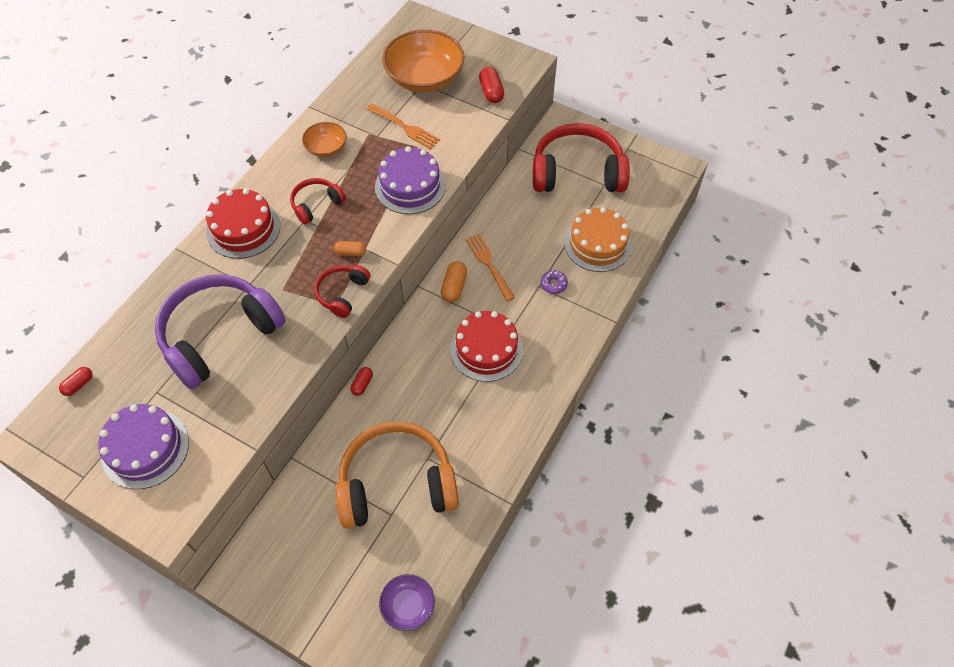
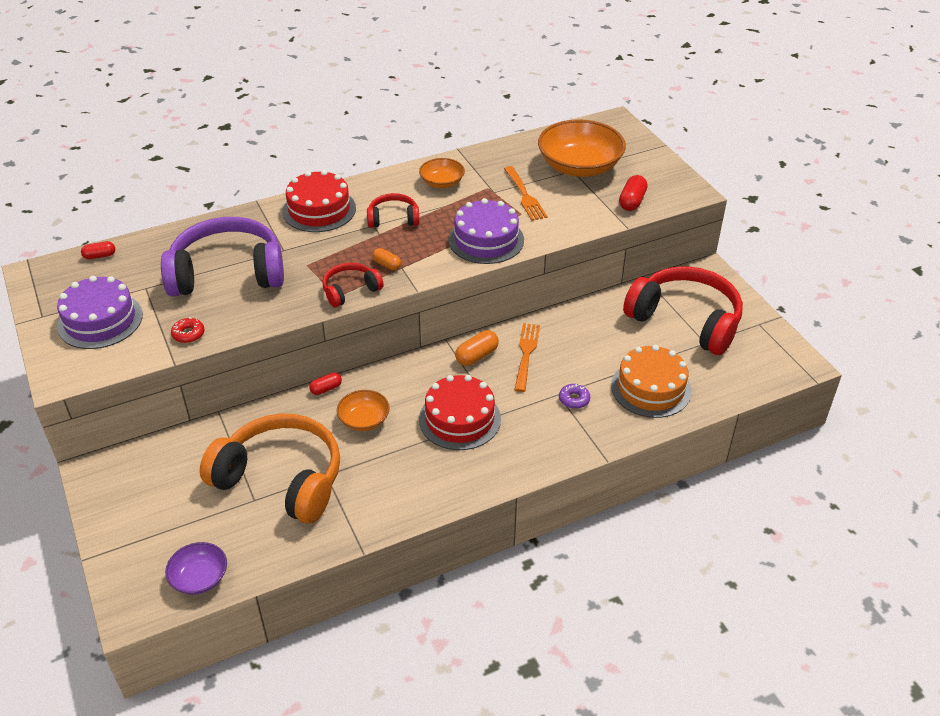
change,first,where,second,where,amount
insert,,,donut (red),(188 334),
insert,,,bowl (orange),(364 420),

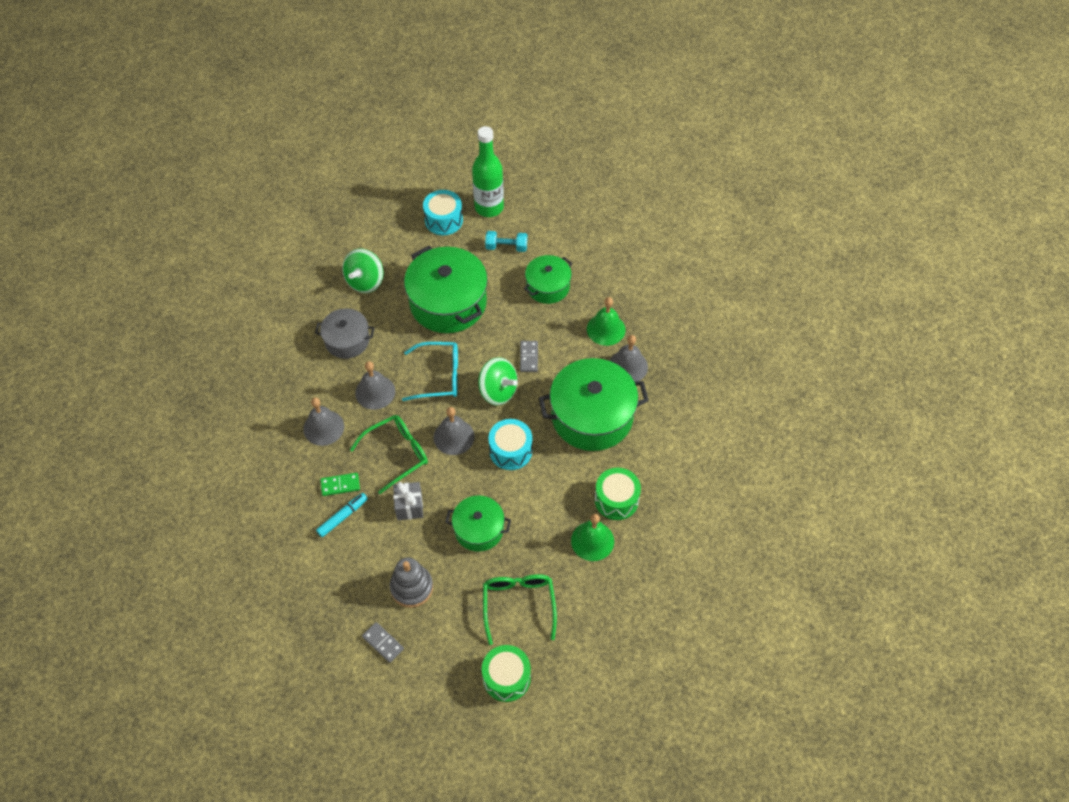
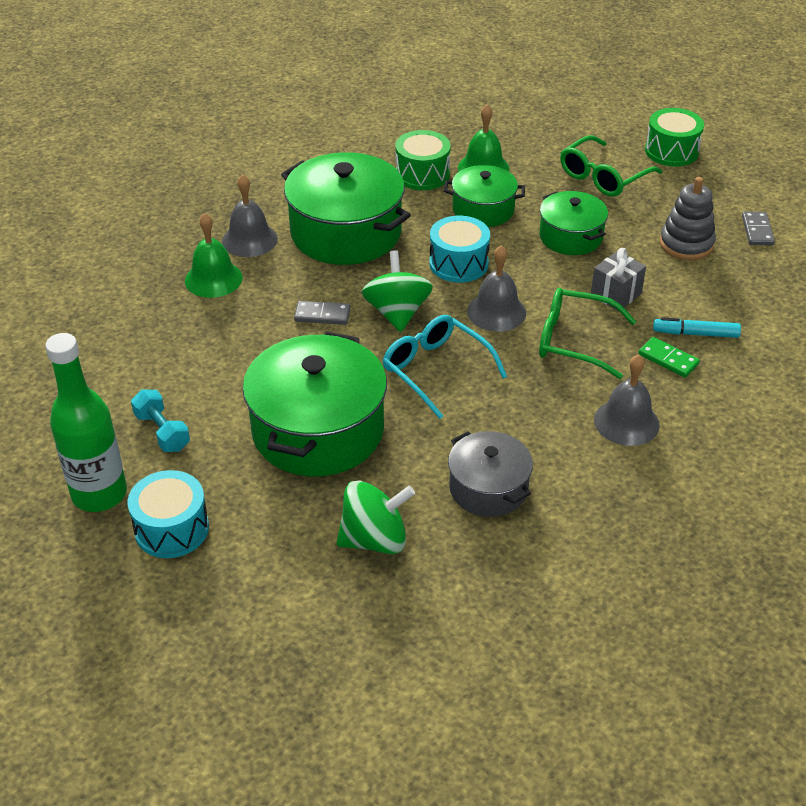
change,first,where,second,where,amount
delete,bell (grey),(375 392),,,
move,pot (green),(548 286),,(483 210),
rotate,domino (grey),(529 357),,(322 315),45 degrees clockwise

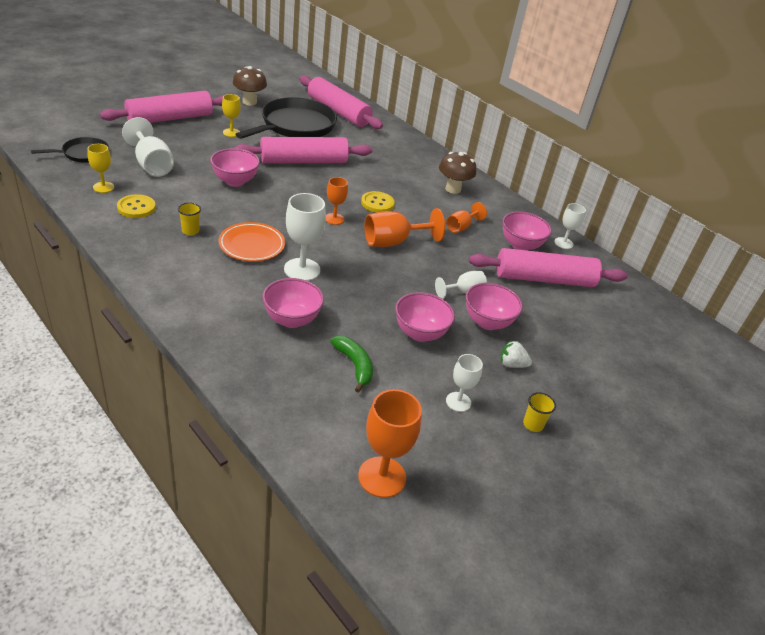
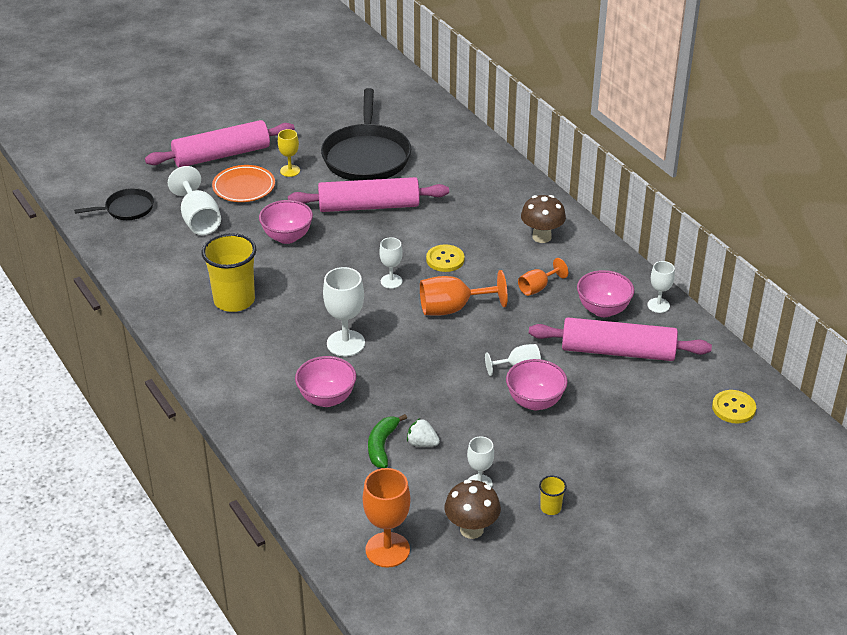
change,first,where,second,where,amount
delete,goblet (yellow),(103 187),,,
delete,rolling pin (pink),(338 111),,,
delete,bowl (pink),(420 333),,,
move,button (yellow),(136 207),,(733 408),
move,plate (orange),(252 245),,(244 187),
move,mushroom (brown),(249 102),,(471 529),
move,strawberry (white),(512 364),,(422 443),
recolor,goblet (orange),(334 219),goblet (white),(391 281),
rotate,pan (black),(295 126),,(366 156),135 degrees clockwise
rotate,banana (green),(354 365),,(382 446),150 degrees counterclockwise
resize,cup (yellow),(190 231),,(234 300),x2.28

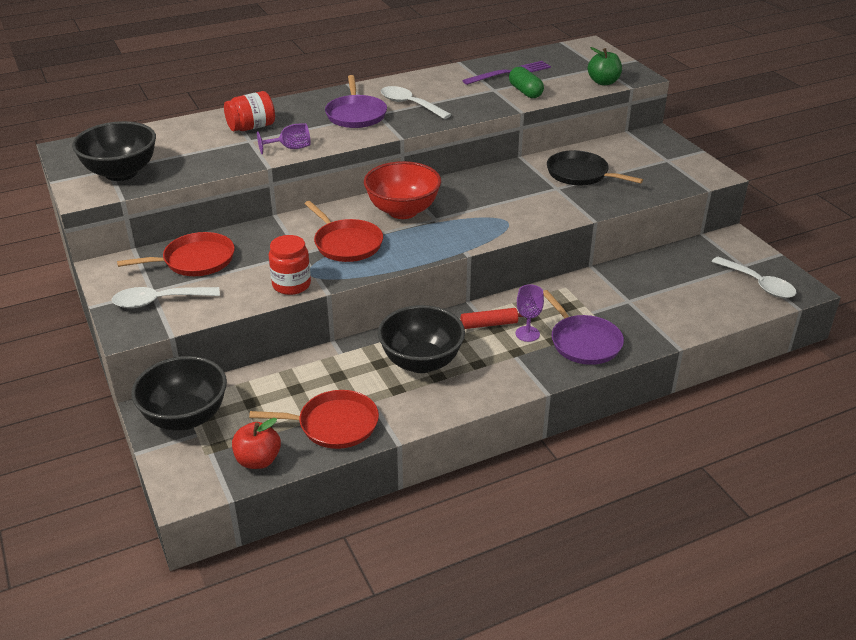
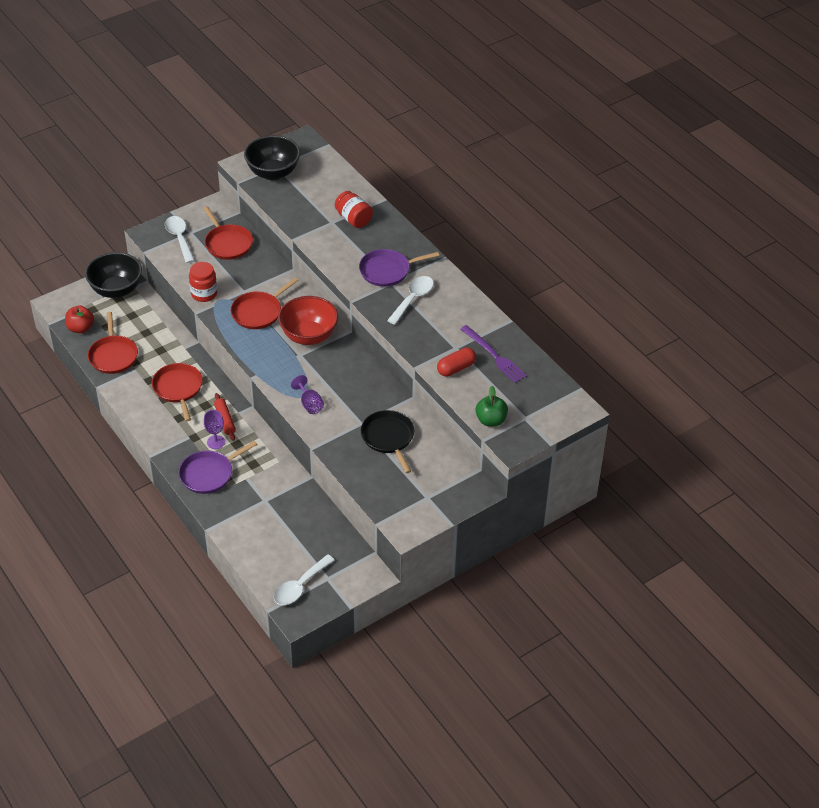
change,first,where,second,where,amount
move,goblet (purple),(290 148),,(309 404),
replace,bowl (black),(421 362),pan (red),(178 389),
recolor,capsule (green),(525 92),capsule (red),(456 368),
rotate,pan (black),(580 174),,(388 438),45 degrees counterclockwise

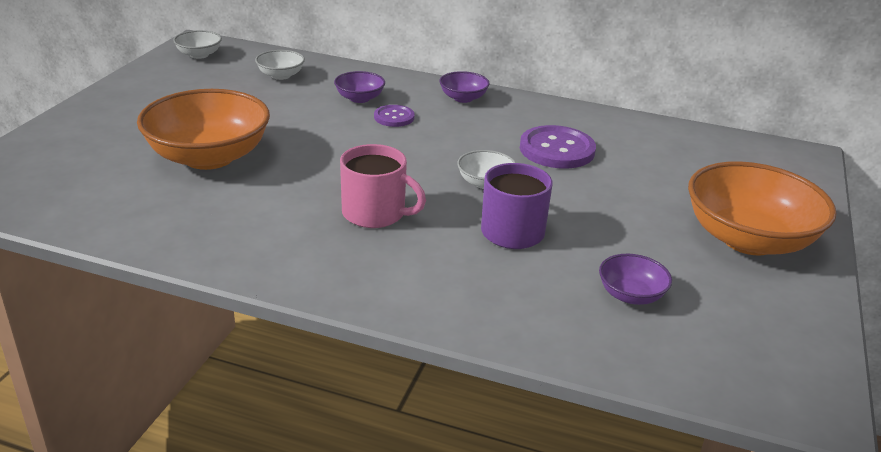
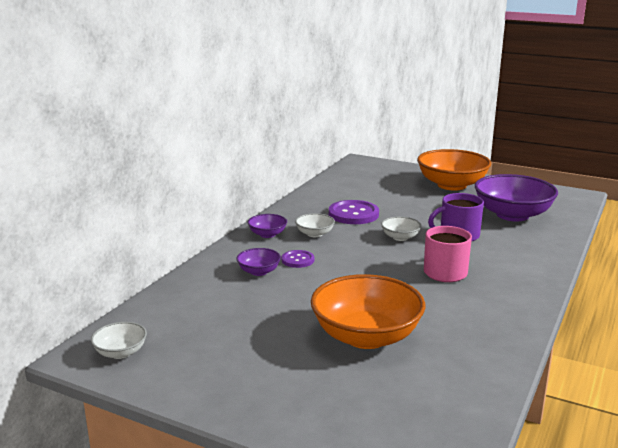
change,first,where,second,where,amount
move,bowl (white),(281 75),,(315 234),
resize,bowl (purple),(631 295),,(512 215),x2.16

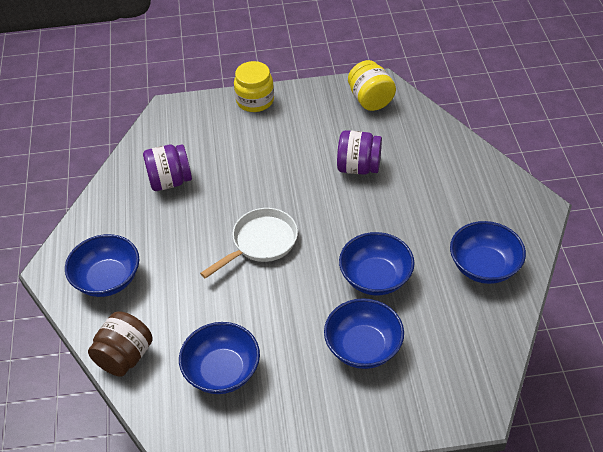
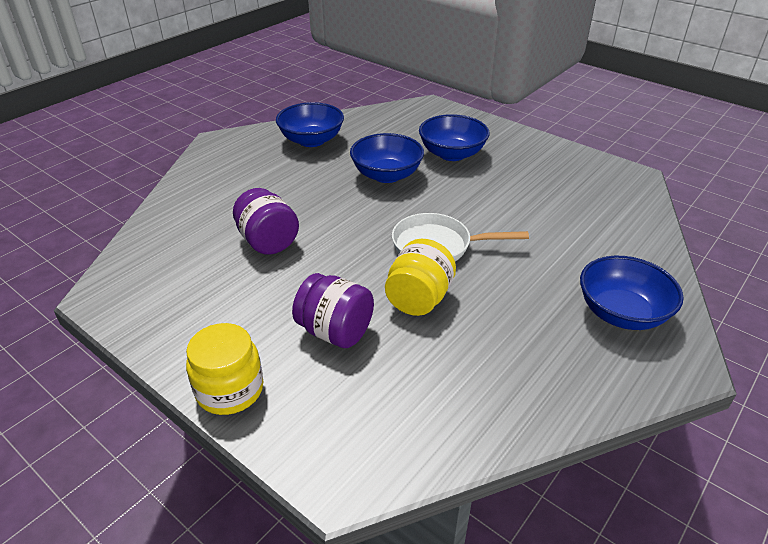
change,first,where,second,where,amount
delete,jar (brown),(125 356),,,
delete,bowl (blue),(222 371),,,
move,jar (purple),(170 181),,(335 331),
move,jar (yellow),(370 100),,(418 299),

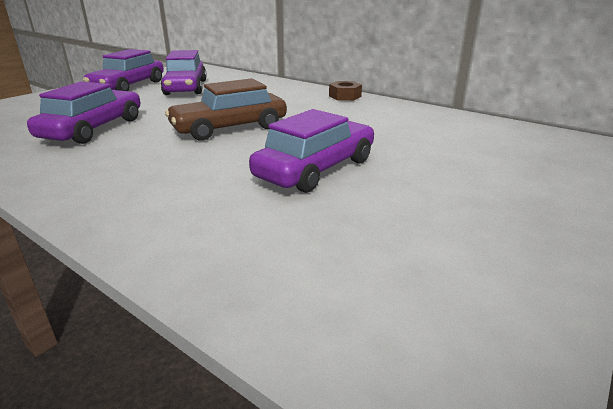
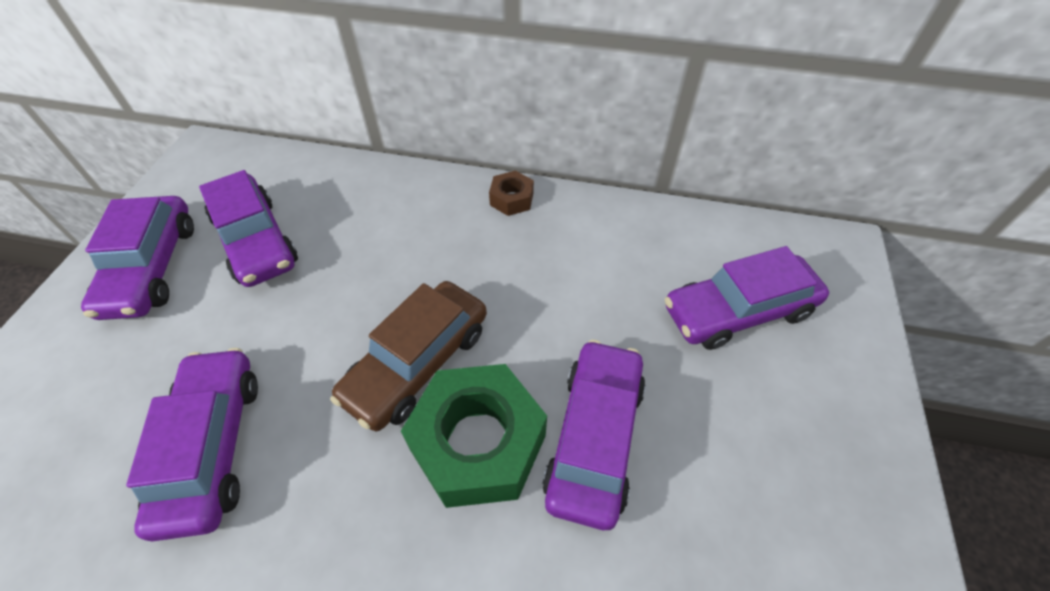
change,first,where,second,where,amount
insert,,,nut (green),(478 443),
insert,,,car (purple),(738 311),

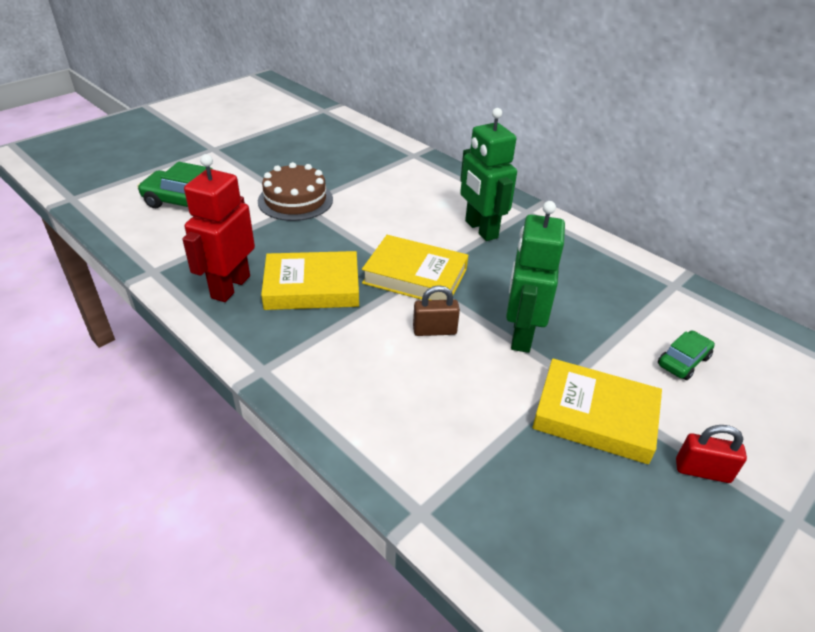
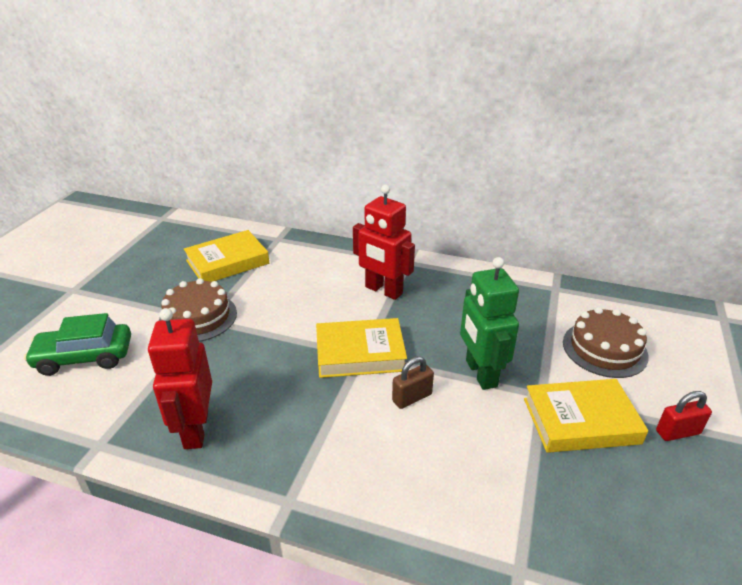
change,first,where,second,where,amount
move,book (yellow),(312 287),,(227 262),
replace,car (green),(683 361),cake (brown),(604 349),
recolor,robot (green),(480 229),robot (red),(383 290),

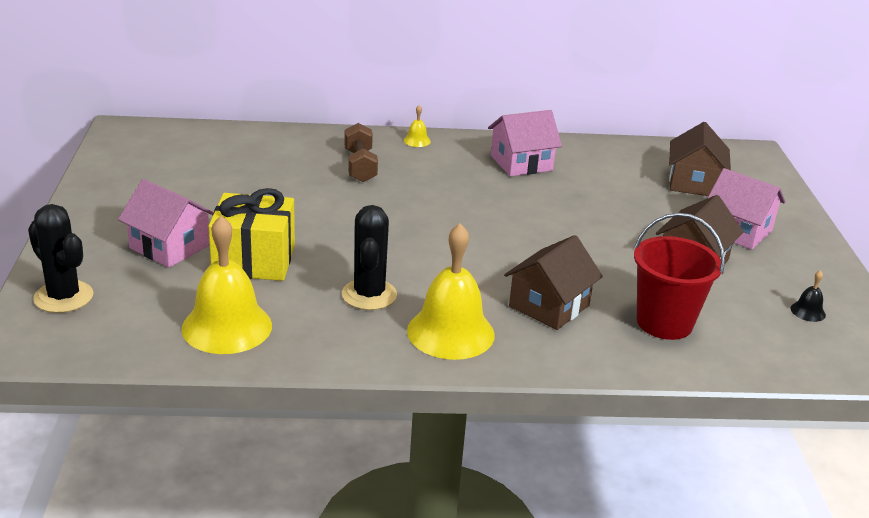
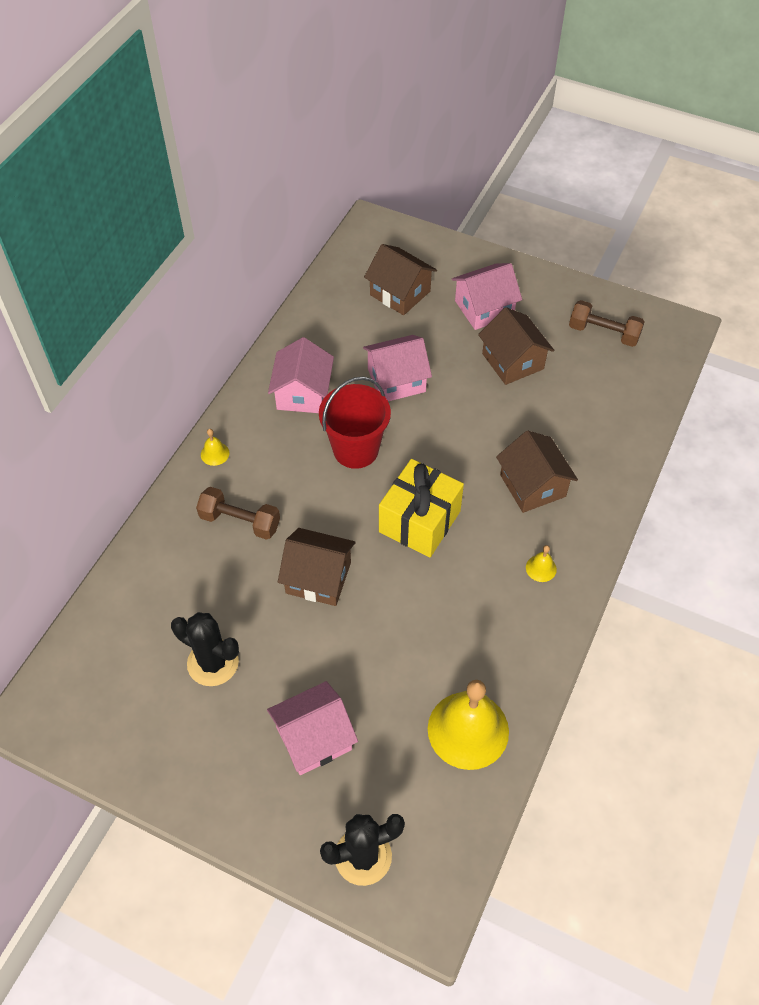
change,first,where,second,where,amount
insert,,,house (brown),(318 578),
insert,,,house (pink),(396 380),
move,gift (yellow),(254 260),,(420 521),
move,cactus (black),(369 295),,(213 662),
move,bucket (red),(664 323),,(356 450),
replace,bell (black),(808 311),dumbbell (brown),(603 333),
resize,bell (yellow),(450 332),,(541 568),x0.42

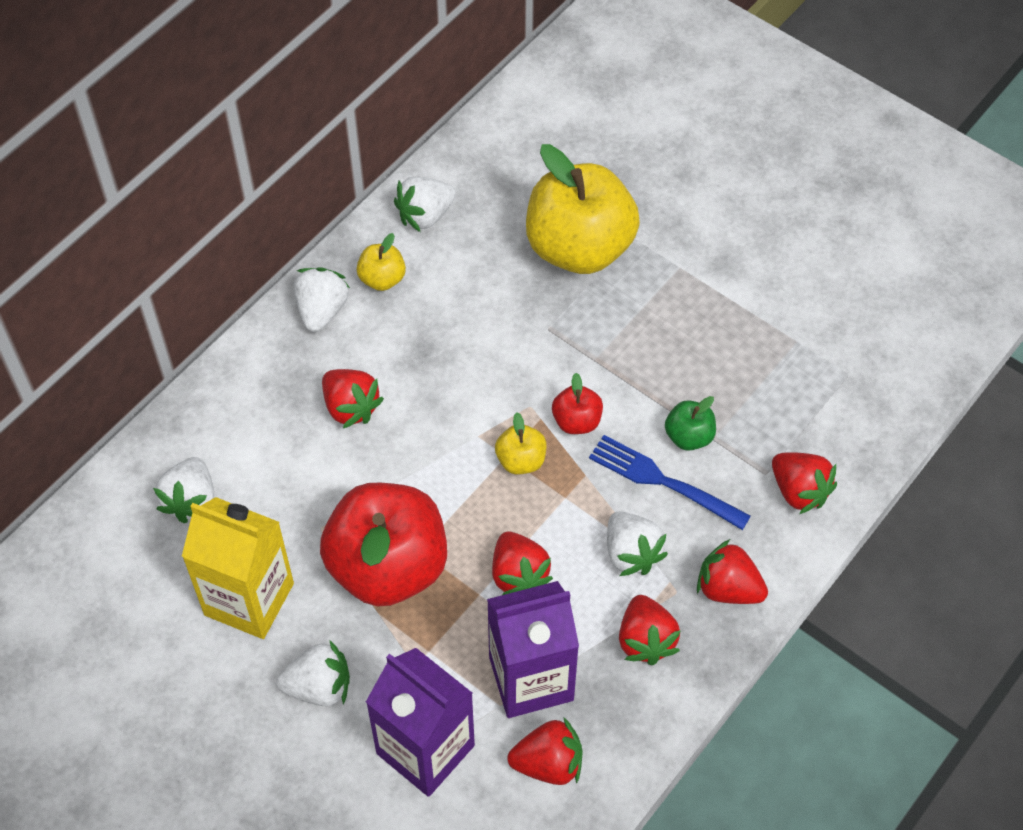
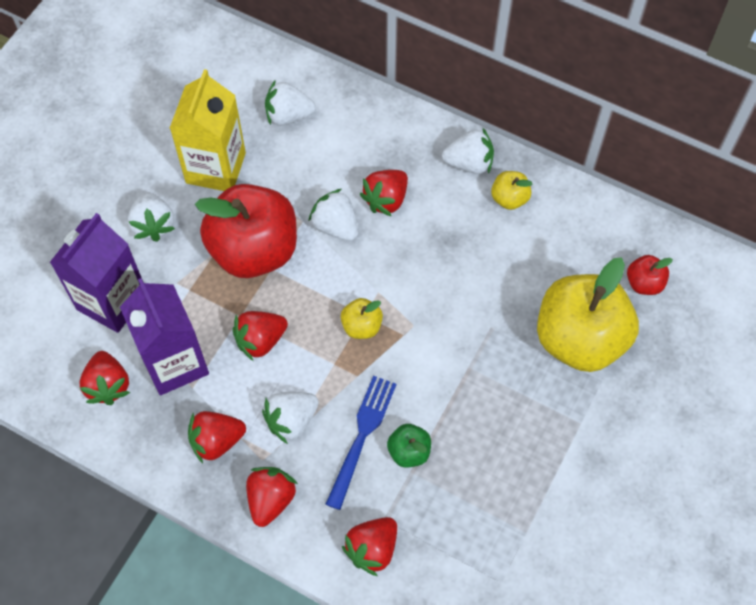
change,first,where,second,where,amount
move,strawberry (white),(425 215),,(335 226),
move,apple (red),(576 421),,(644 283),

